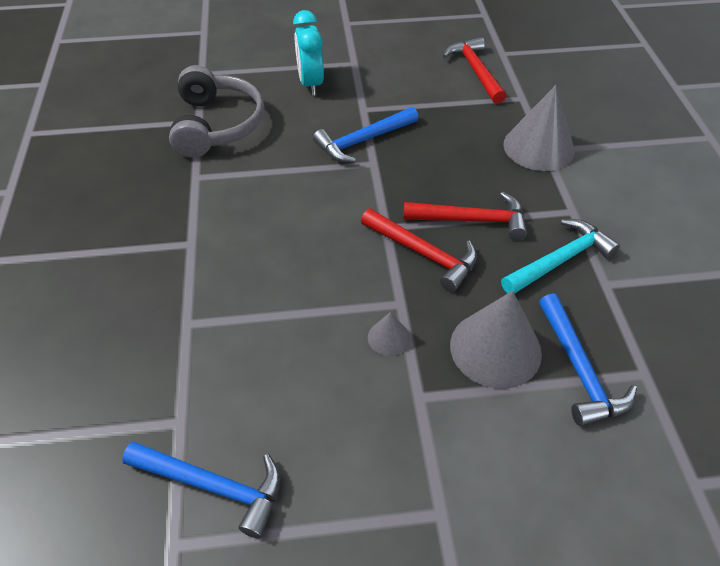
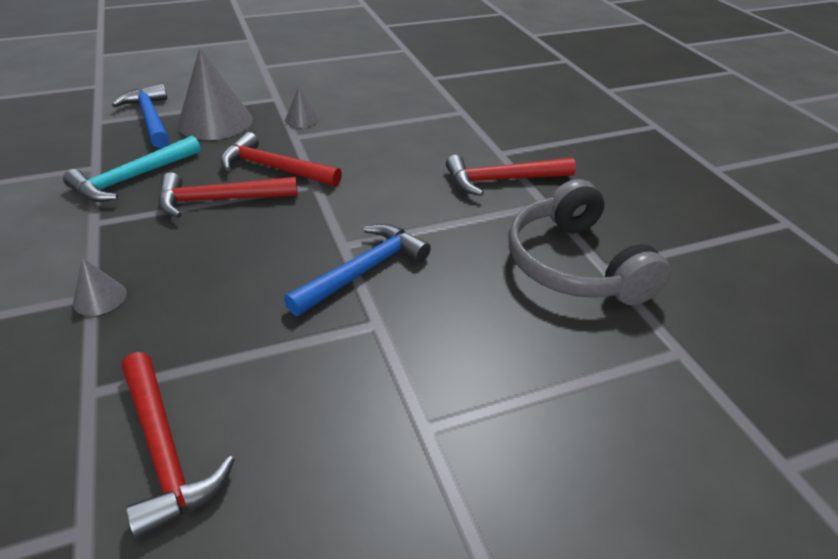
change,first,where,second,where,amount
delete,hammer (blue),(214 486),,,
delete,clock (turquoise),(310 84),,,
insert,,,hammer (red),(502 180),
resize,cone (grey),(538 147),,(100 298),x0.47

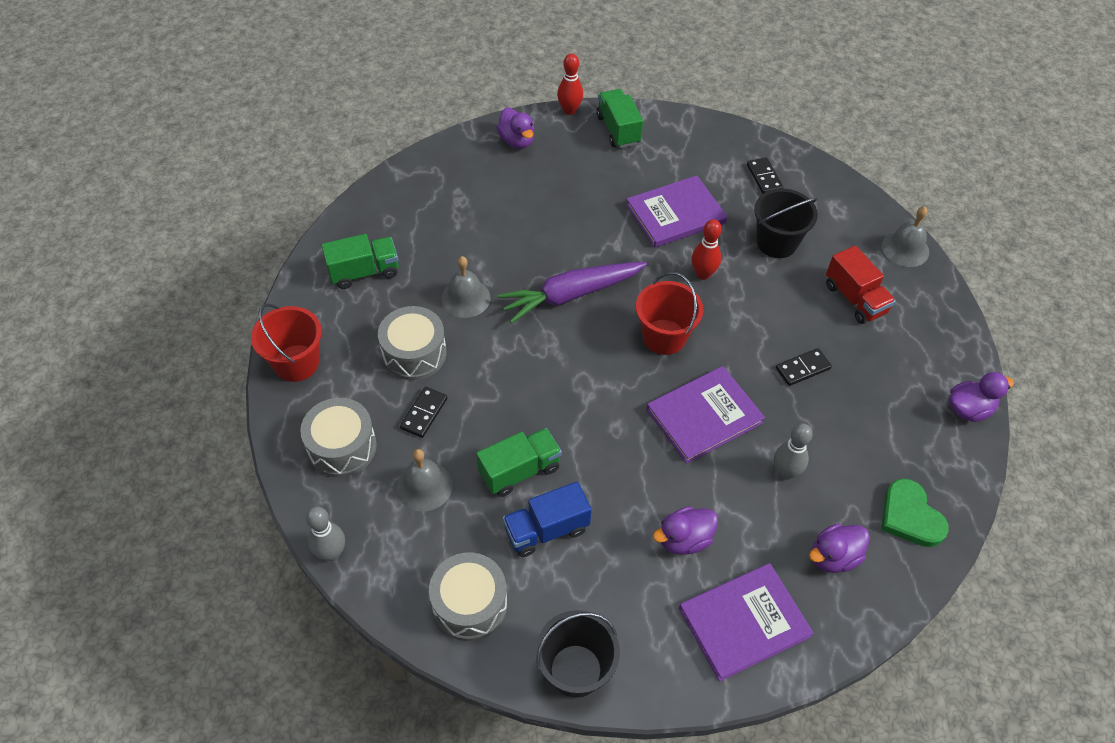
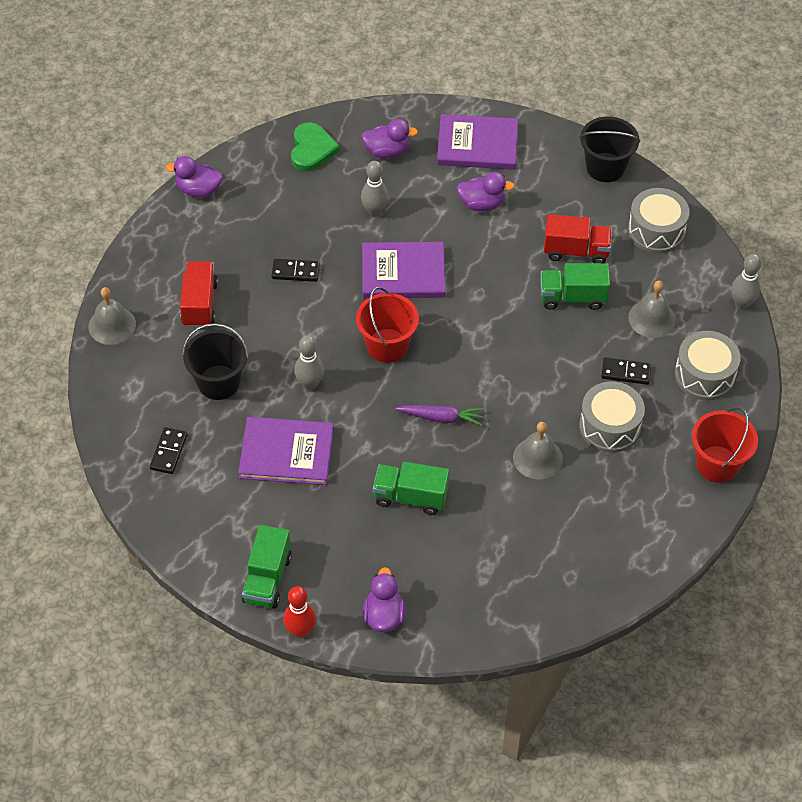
change,first,where,second,where,amount
move,truck (green),(364 272),,(410 497),
recolor,truck (blue),(546 530),truck (red),(576 251),
recolor,bowling pin (red),(703 274),bowling pin (grey),(309 384),
rotate,domino (black),(424 413),,(626 372),45 degrees clockwise
resize,carrot (purple),(571 295),,(441 418),x0.56

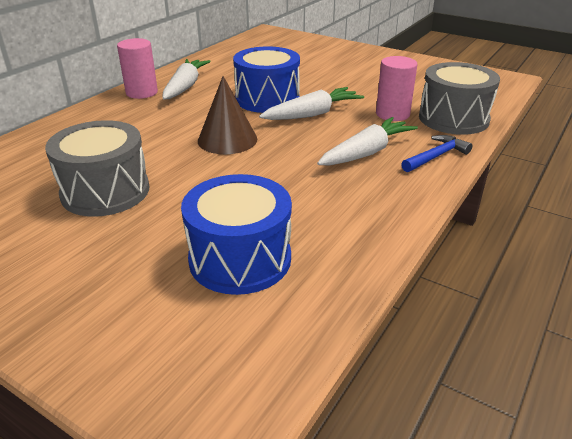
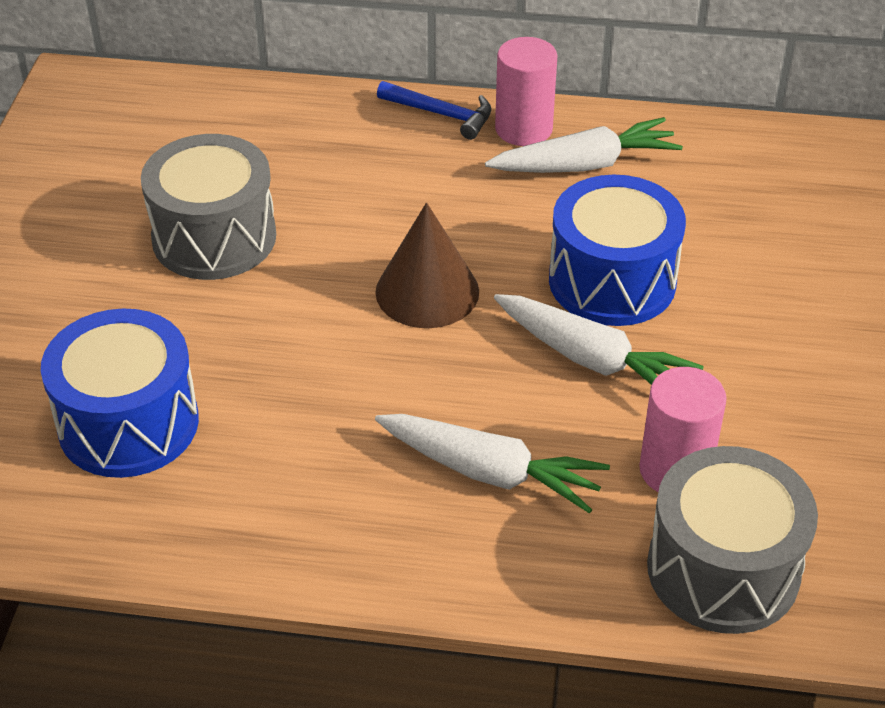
change,first,where,second,where,amount
move,hammer (blue),(436 156),,(442 114),

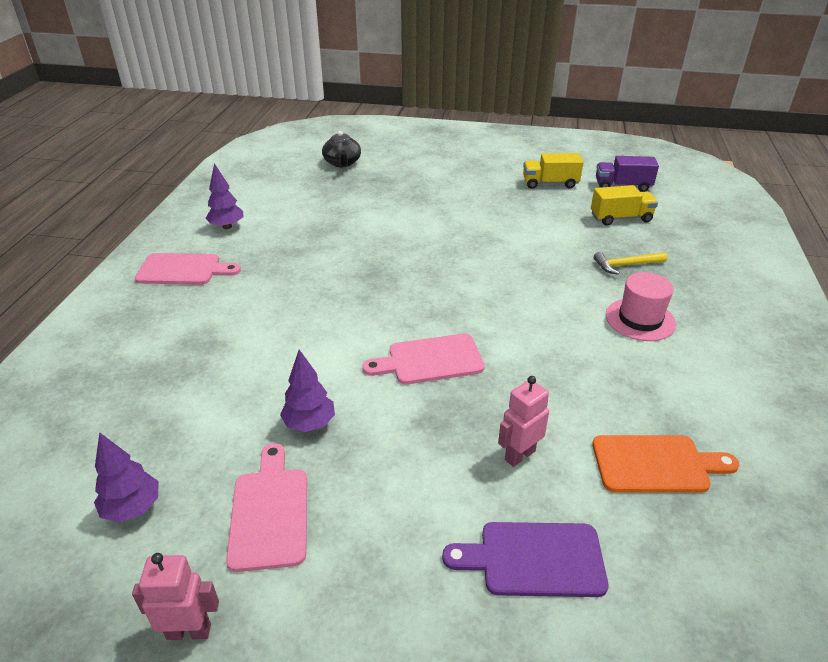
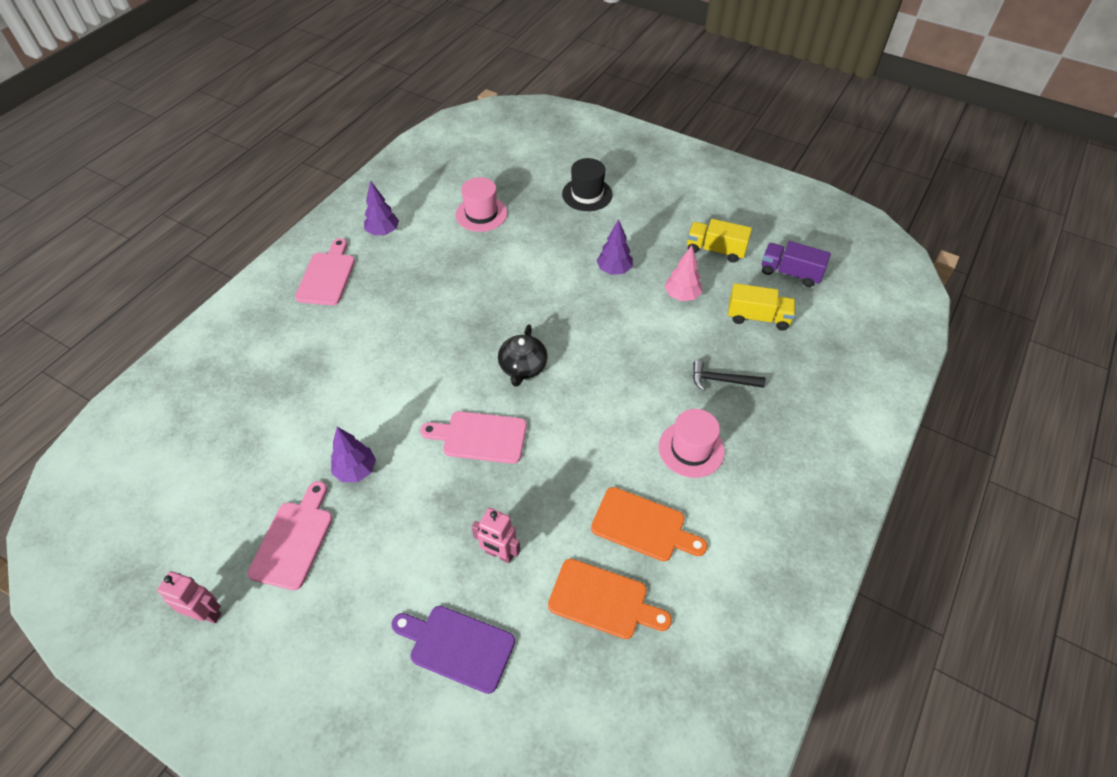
change,first,where,second,where,amount
insert,,,hat (pink),(481 214),
insert,,,hat (black),(587 194),
insert,,,cutting board (orange),(643 526),
insert,,,tree (pink),(682 296),
move,tree (purple),(133 508),,(614 270),
move,teapot (black),(342 163),,(522 367),
recolor,hammer (yellow),(626 265),hammer (black),(722 380),
rotate,cutting board (pink),(183 270),,(327 276),105 degrees counterclockwise
rotate,robot (pink),(519 455),,(499 554),135 degrees counterclockwise

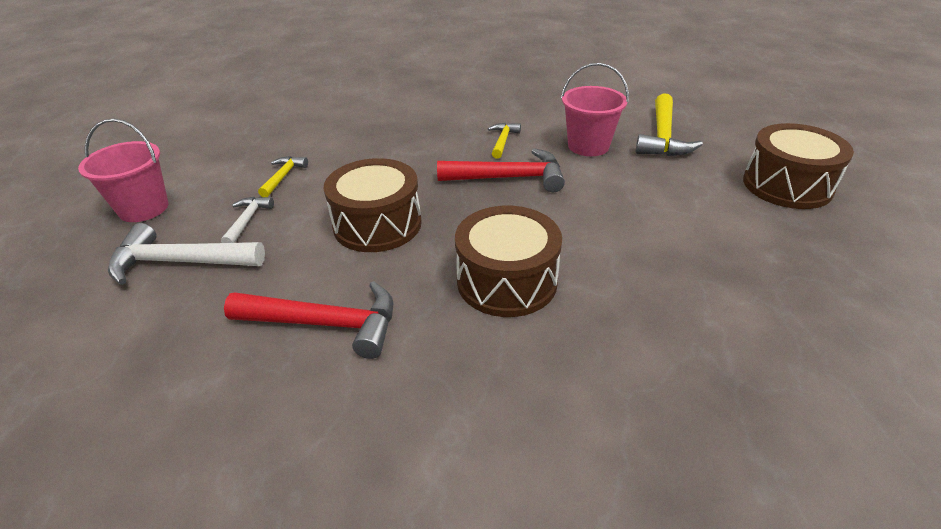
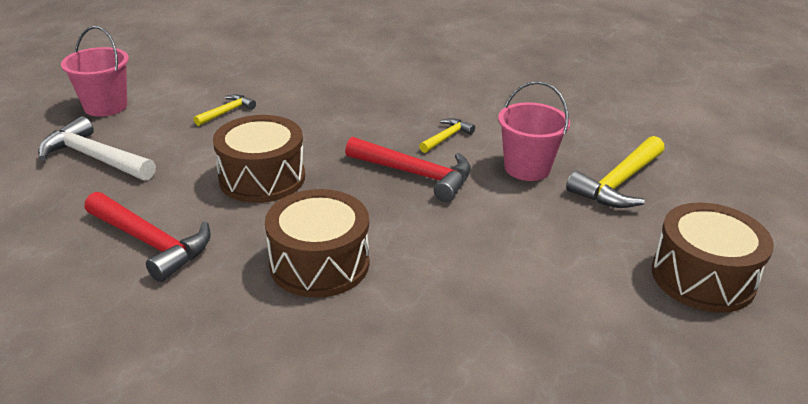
change,first,where,second,where,amount
delete,hammer (white),(247 221),,,

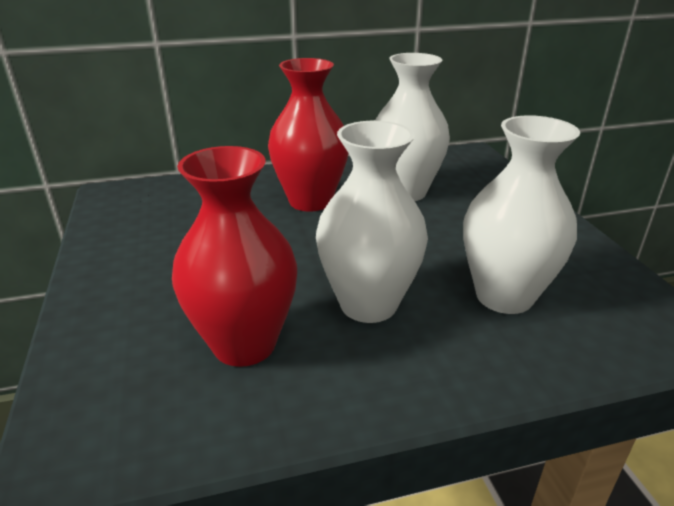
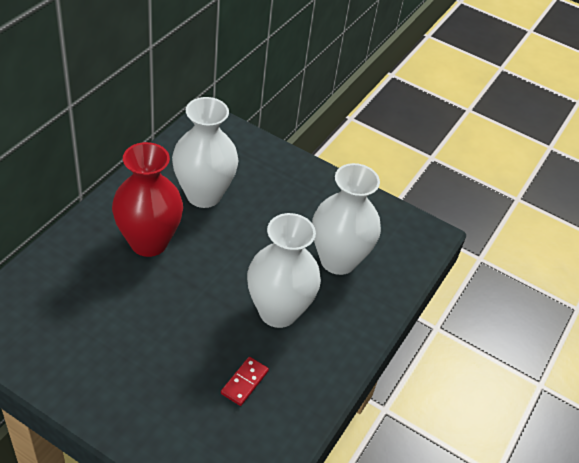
change,first,where,second,where,amount
replace,vase (red),(244 344),domino (red),(244 382),

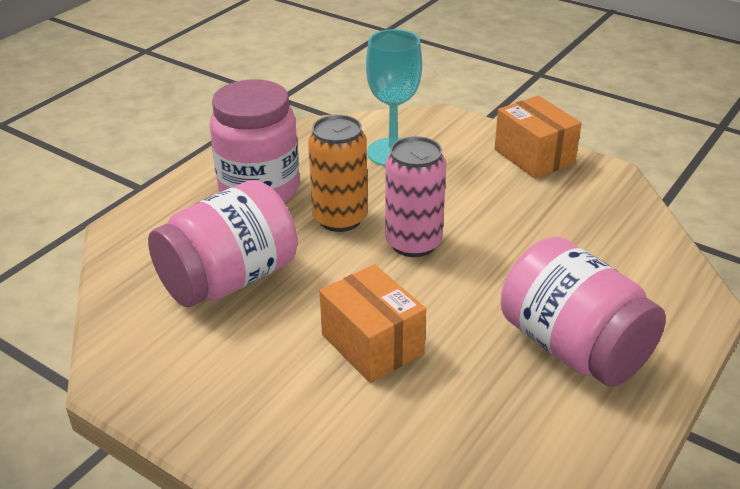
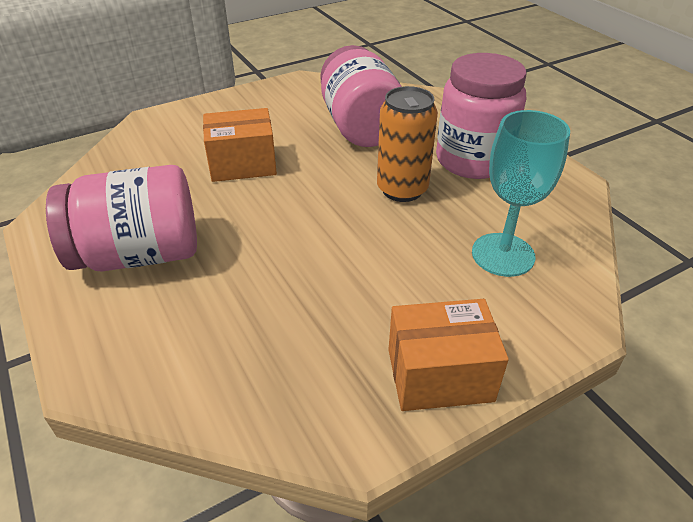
change,first,where,second,where,amount
delete,can (pink),(413 243),,,

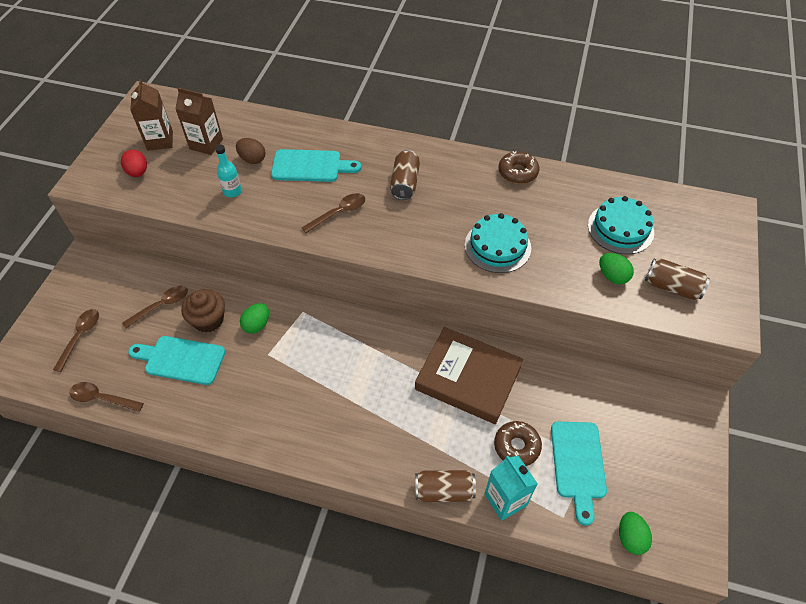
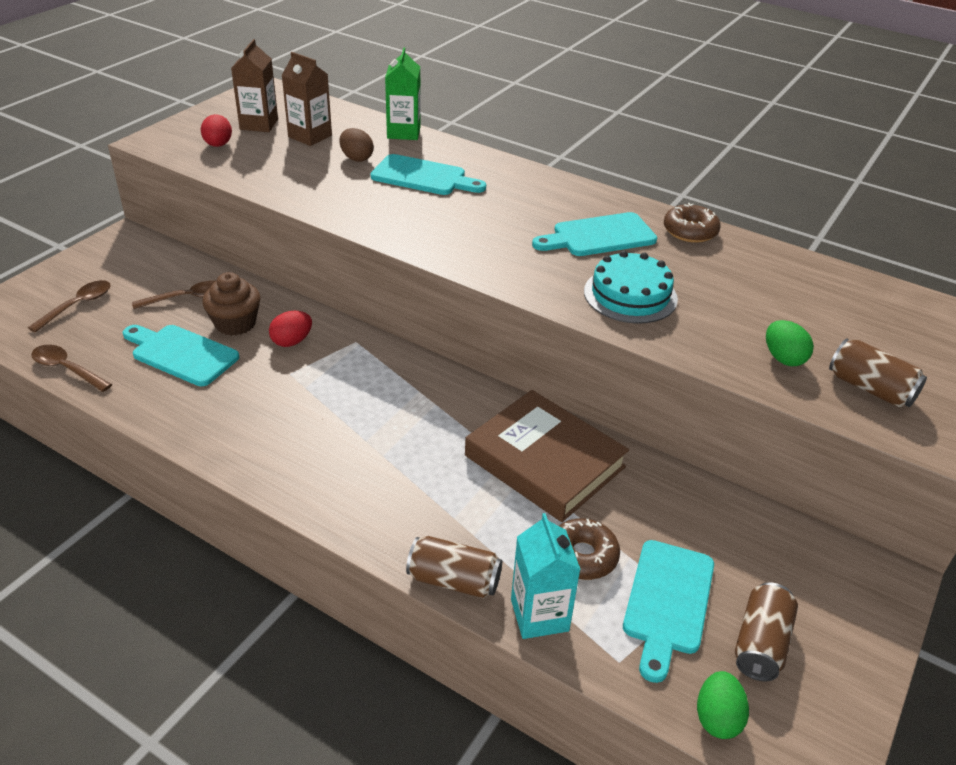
change,first,where,second,where,amount
delete,bottle (turquoise),(232 191),,,
delete,spoon (brown),(339 213),,,
delete,cake (turquoise),(620 228),,,
insert,,,carton (green),(403 132),
insert,,,cutting board (turquoise),(599 236),
move,can (brown),(405 183),,(761 643),
recolor,egg (green),(257 325),egg (red),(292 341),

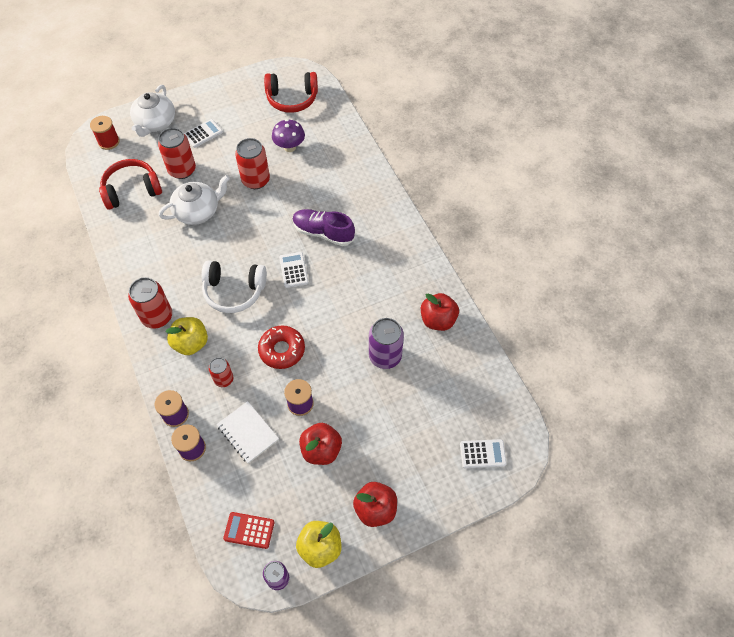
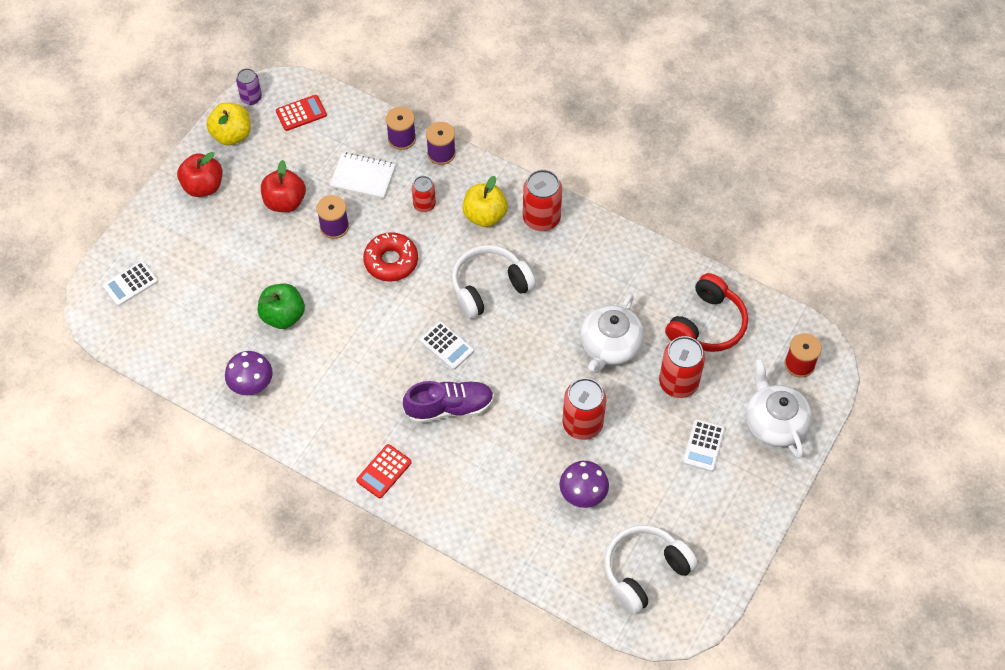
change,first,where,second,where,amount
insert,,,calculator (red),(384 471),
replace,can (purple),(385 356),apple (green),(283 316),
replace,apple (red),(438 320),mushroom (purple),(252 385),
recolor,headphones (red),(292 99),headphones (white),(644 571),

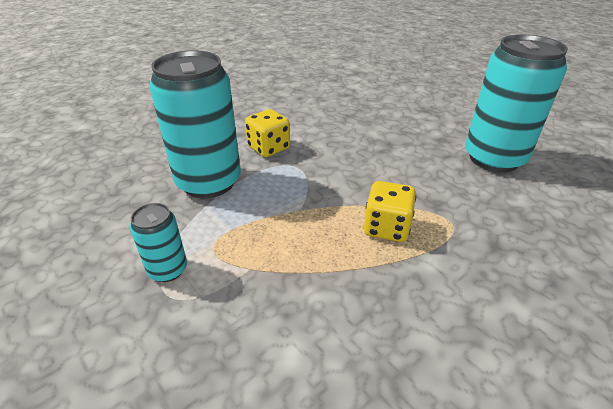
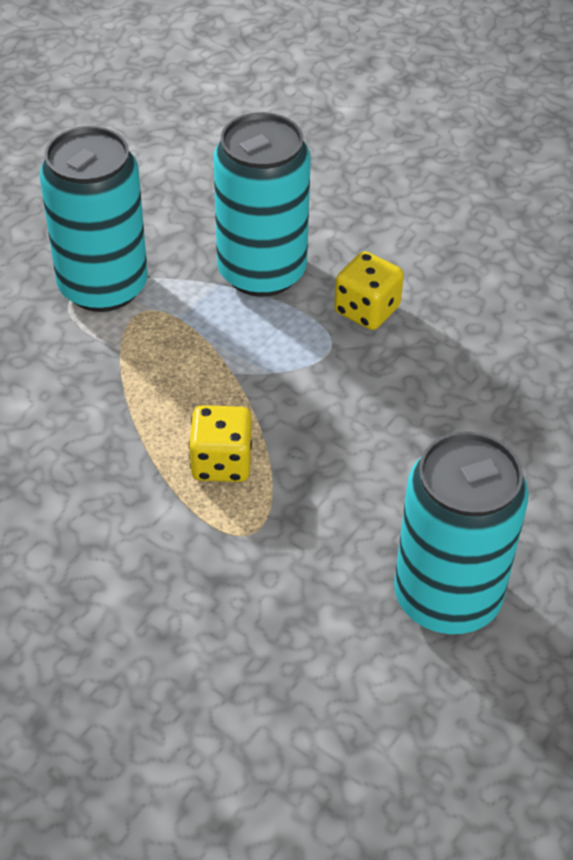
change,first,where,second,where,amount
resize,can (turquoise),(168 270),,(103 286),x2.10

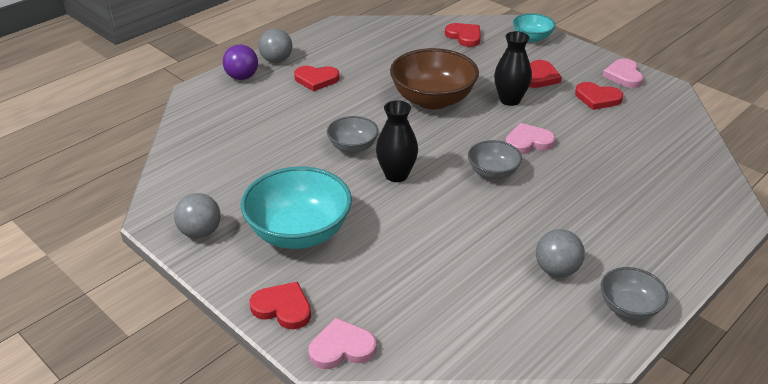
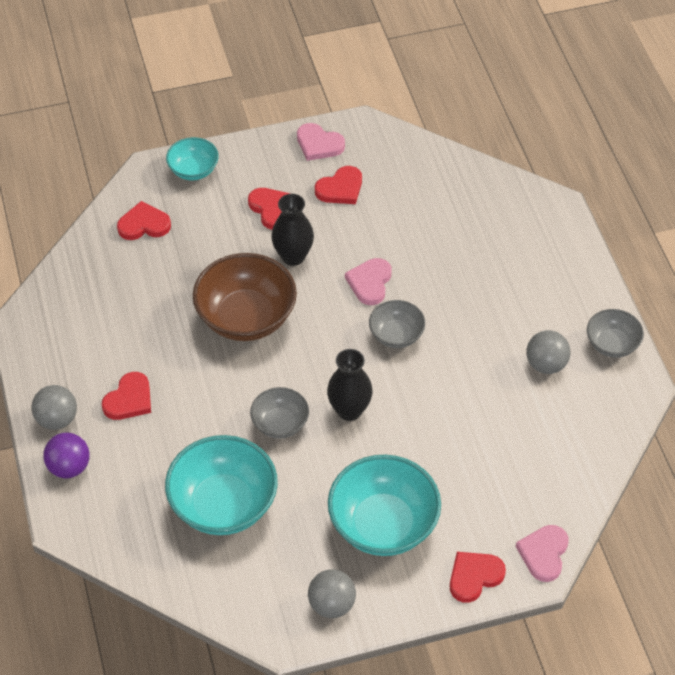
change,first,where,second,where,amount
insert,,,bowl (turquoise),(223 505),

